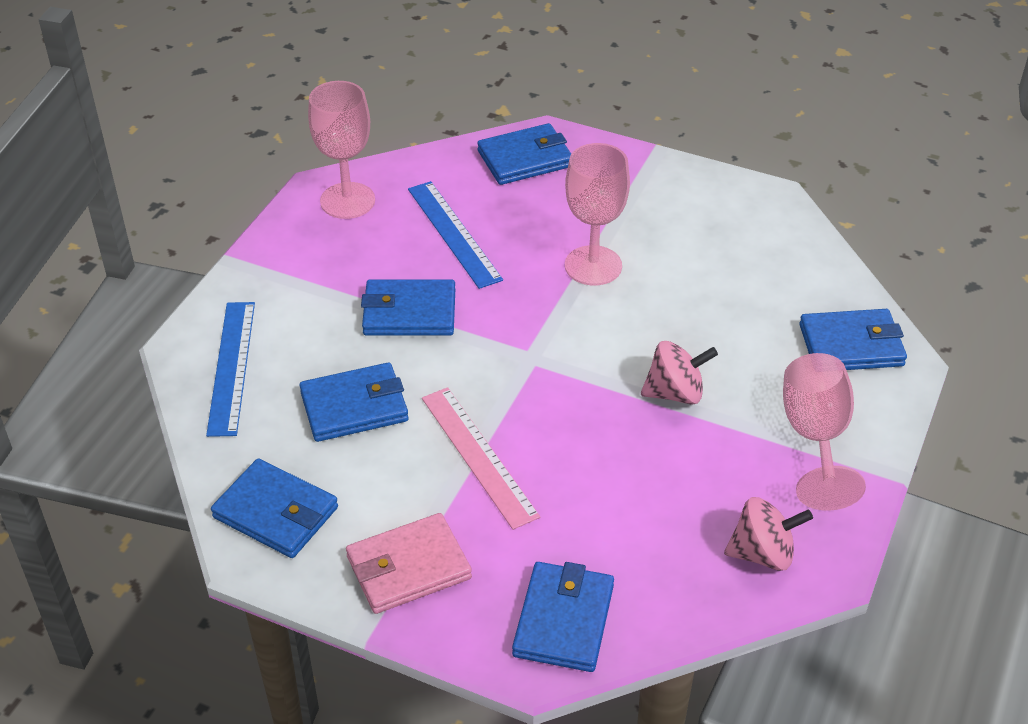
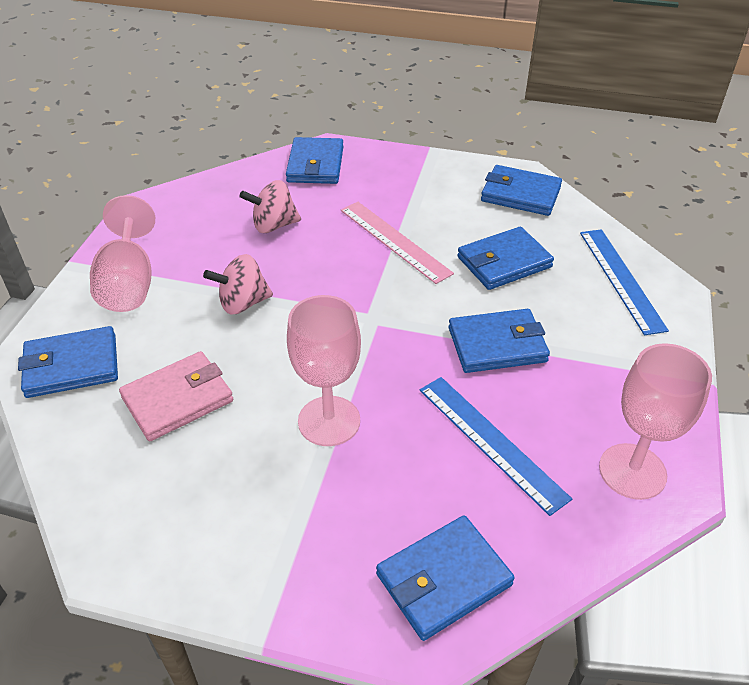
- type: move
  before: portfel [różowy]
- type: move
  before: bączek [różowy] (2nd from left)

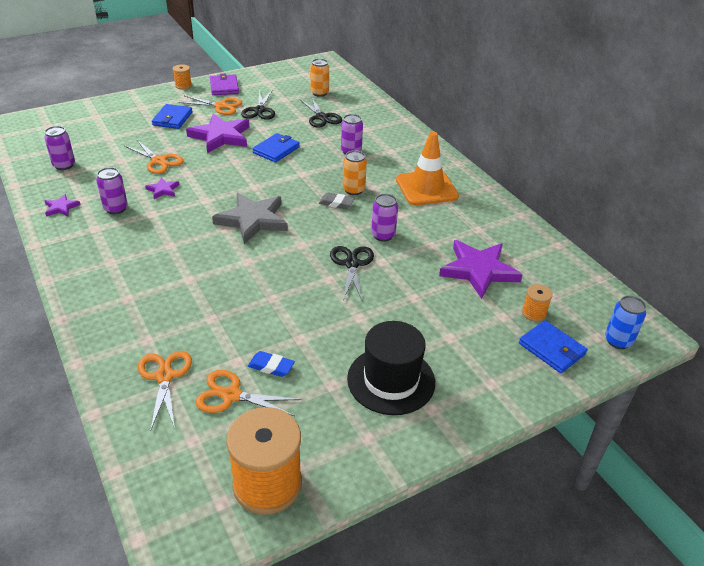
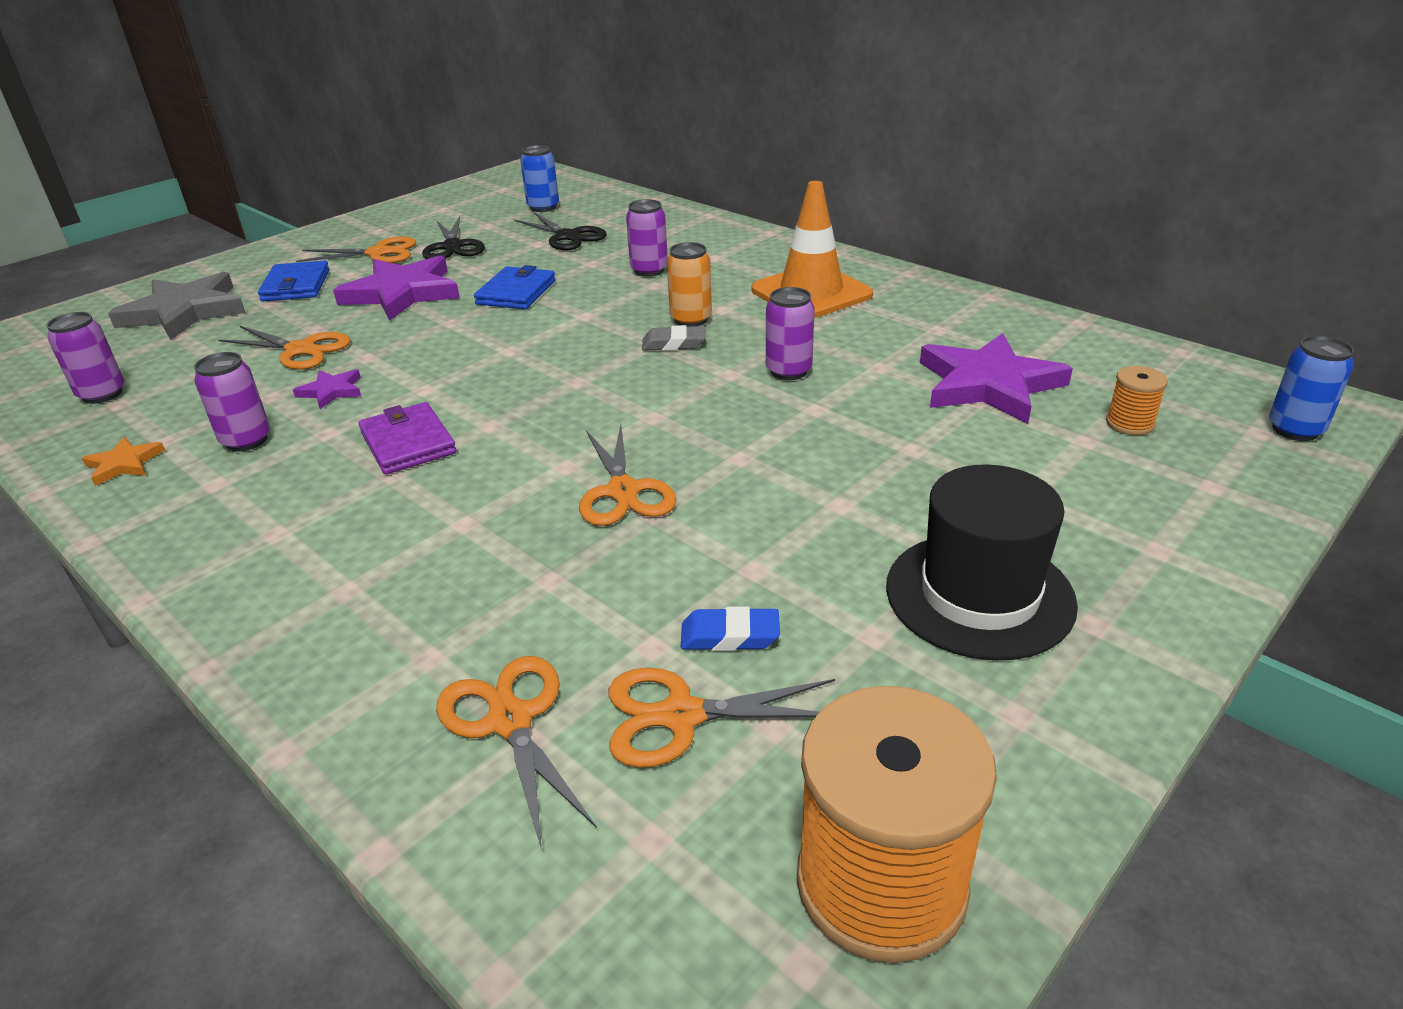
- type: recolor
  before: gwiazda [fioletowy] (1st from left)
  after: gwiazda [pomarańczowy]
- type: delete
  before: szpulka [pomarańczowy] (1st from left)
- type: move
  before: portfel [fioletowy]
- type: move
  before: gwiazda [szary]
- type: recolor
  before: puszka [pomarańczowy] (1st from left)
  after: puszka [niebieski] (1st from left)
- type: delete
  before: nożyczki [czarny] (3rd from left)
- type: delete
  before: portfel [niebieski] (3rd from left)
- type: insert
  after: nożyczki [pomarańczowy] (4th from left)

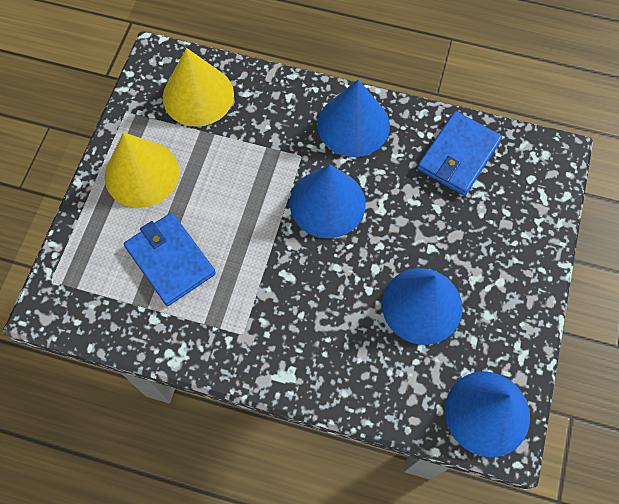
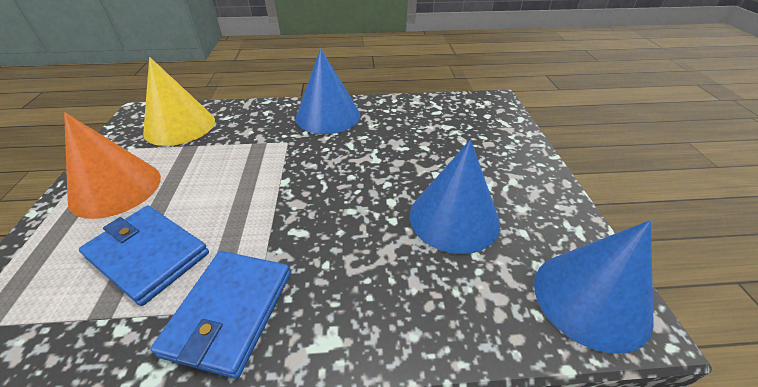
- type: recolor
  before: stożek [żółty] (1st from left)
  after: stożek [pomarańczowy]
- type: delete
  before: stożek [niebieski] (1st from left)
- type: move
  before: portfel [niebieski] (2nd from left)

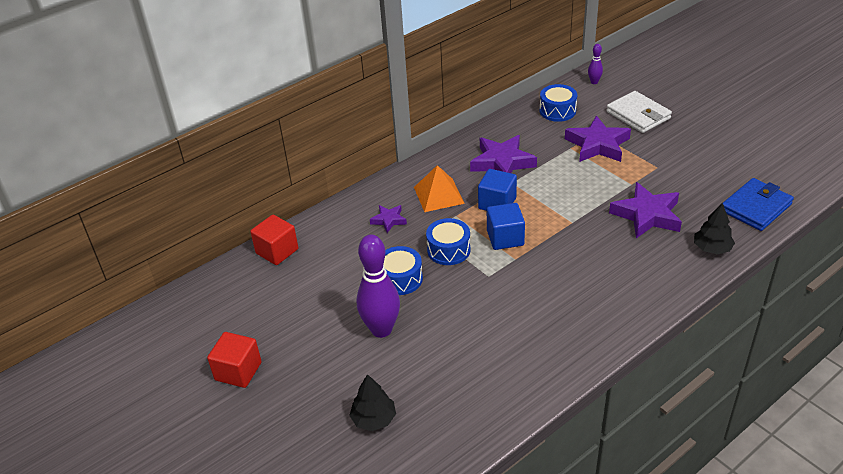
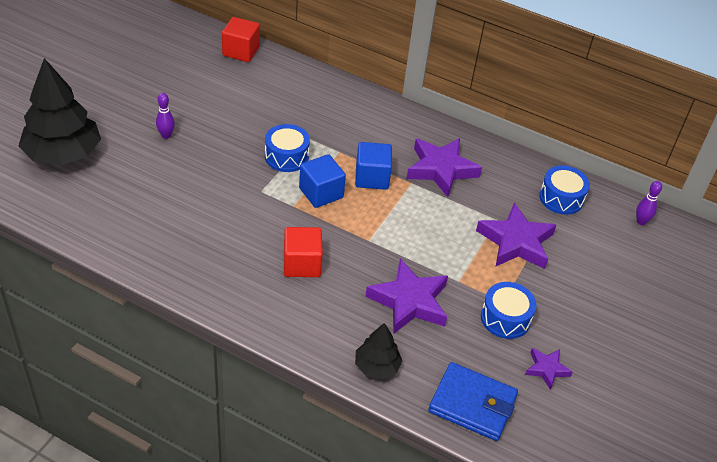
- type: move
  before: sześcian [czerwony] (1st from left in the first image)
  after: sześcian [czerwony] (2nd from left)
- type: resize
  before: drzewko [czarny] (1st from left)
  scale: 1.94
- type: resize
  before: kręgiel [fioletowy] (1st from left)
  scale: 0.47
- type: move
  before: gwiazda [fioletowy] (1st from left in the first image)
  after: gwiazda [fioletowy] (4th from left)
- type: move
  before: bęben [niebieski] (1st from left in the first image)
  after: bęben [niebieski] (2nd from left)
- type: delete
  before: piramida [pomarańczowy]
- type: delete
  before: portfel [biały]

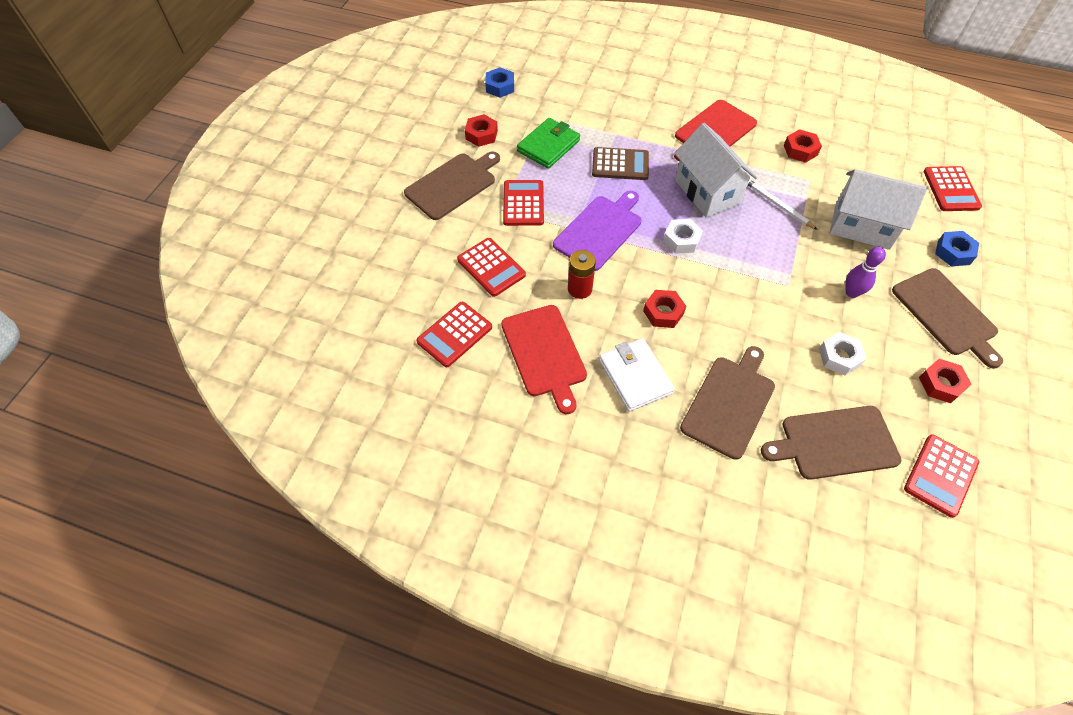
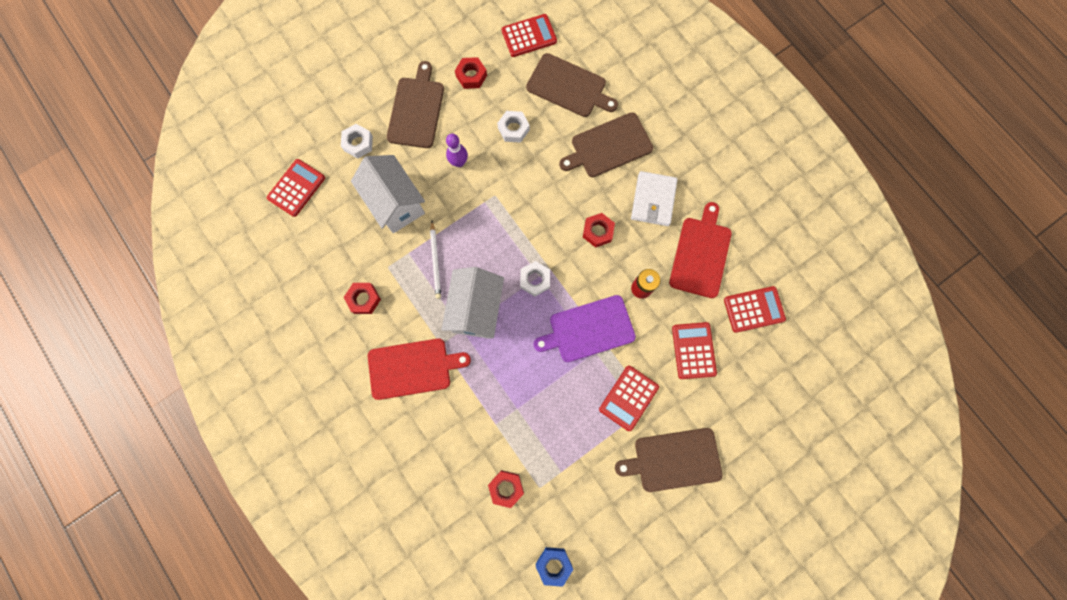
- type: move
  before: nakrętka [czerwony] (1st from left in the first image)
  after: nakrętka [czerwony] (3rd from left)
- type: delete
  before: portfel [zielony]
- type: delete
  before: kalkulator [brązowy]
- type: recolor
  before: nakrętka [niebieski] (2nd from left)
  after: nakrętka [biały] (1st from left)

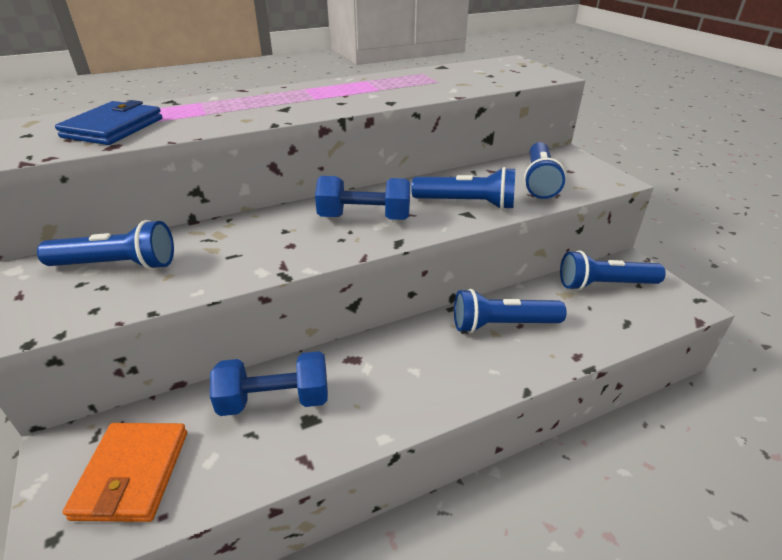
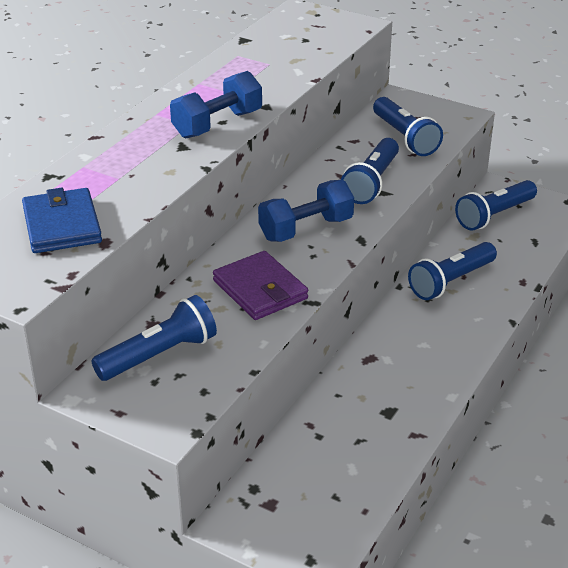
- type: delete
  before: portfel [pomarańczowy]
- type: move
  before: hantel [niebieski] (1st from left)
- type: rotate
  before: latarka [niebieski] (2nd from left)
  turn: 135
- type: insert
  after: portfel [fioletowy]

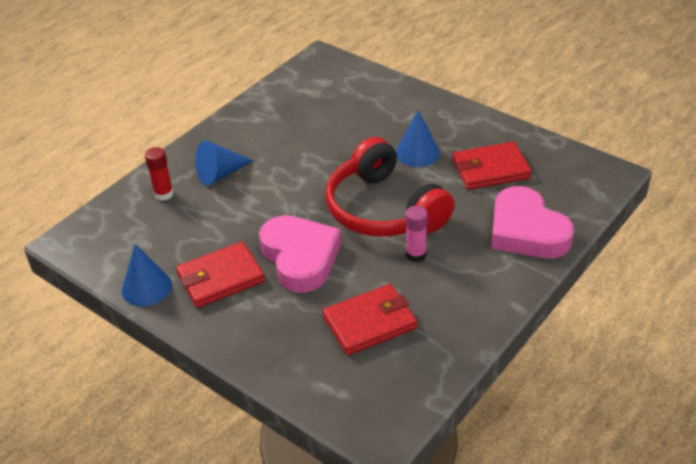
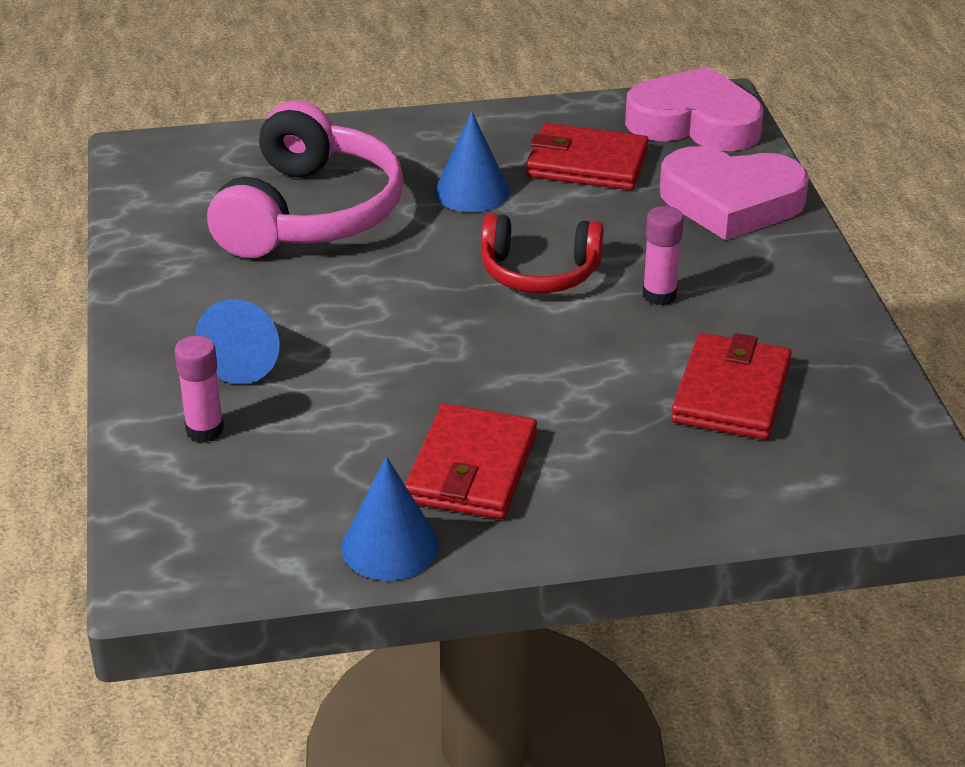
- type: recolor
  before: klej w sztyfcie [czerwony]
  after: klej w sztyfcie [różowy] (1st from left)
- type: move
  before: serce [różowy] (1st from left)
- type: resize
  before: słuchawki [czerwony]
  scale: 0.6
- type: rotate
  before: portfel [czerwony] (3rd from left in the first image)
  turn: 75
- type: insert
  after: słuchawki [różowy]

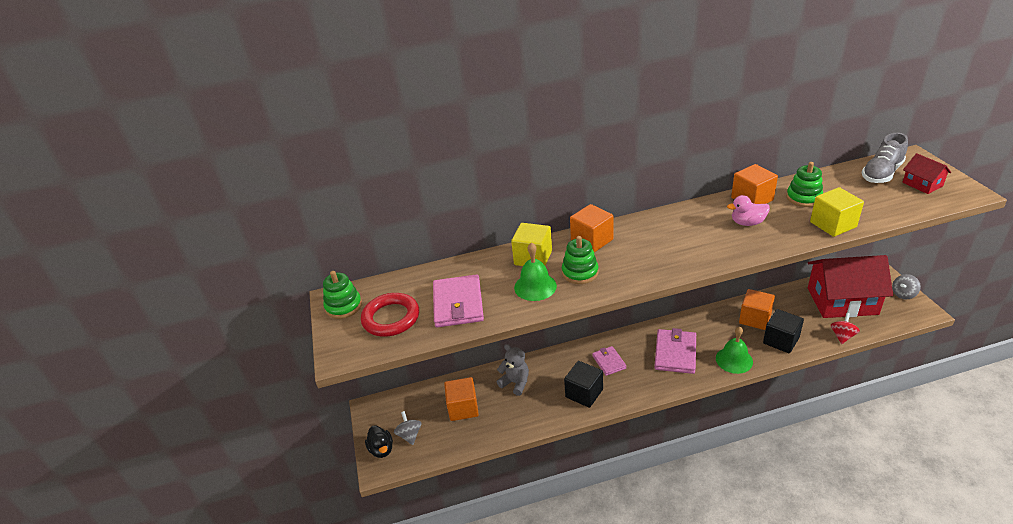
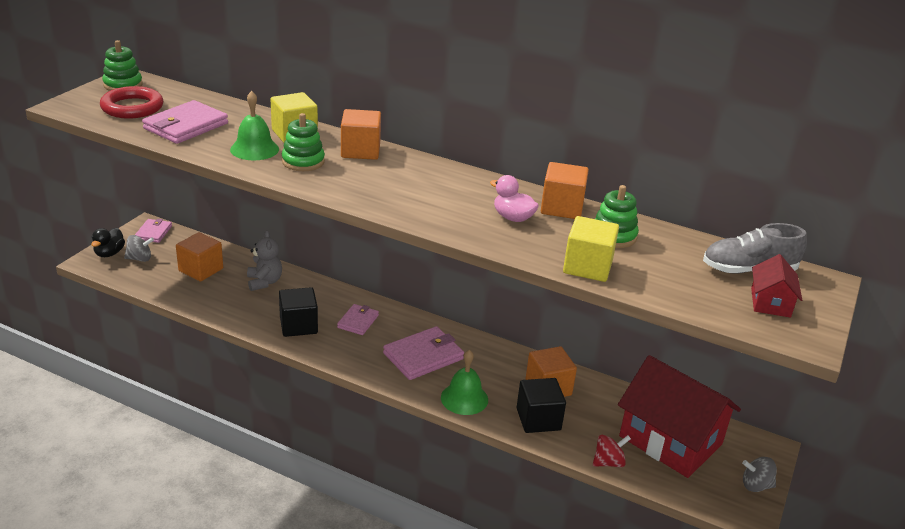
- type: rotate
  before: bączek [szary] (1st from left)
  turn: 60
- type: insert
  after: portfel [różowy] (1st from left)

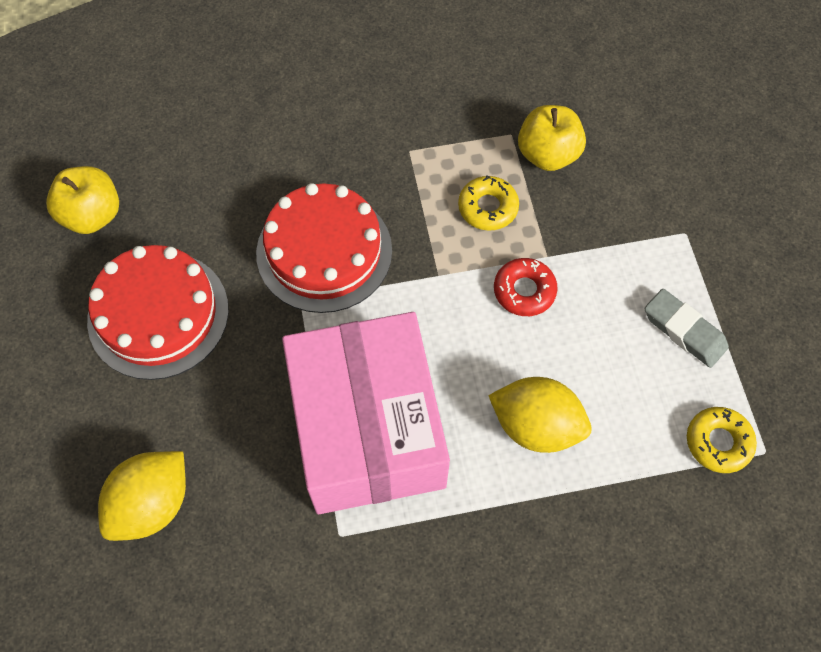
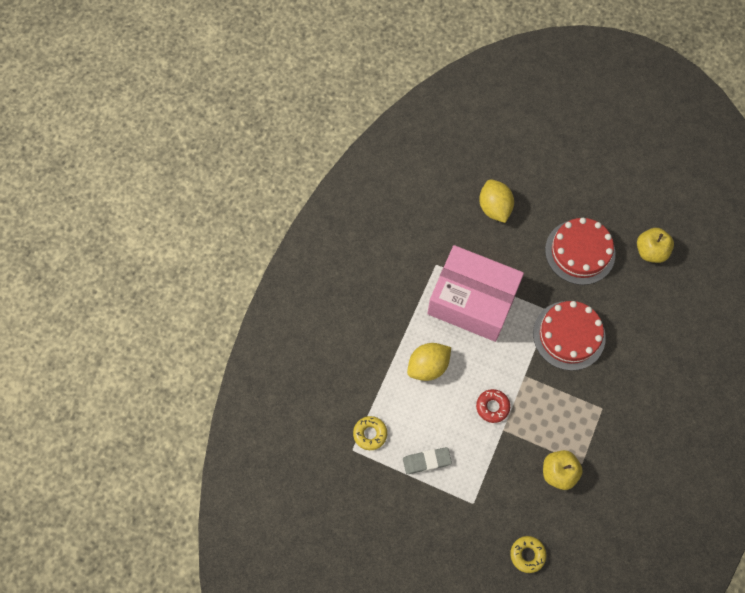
- type: move
  before: donut [żółty] (1st from left in the first image)
  after: donut [żółty] (2nd from left)

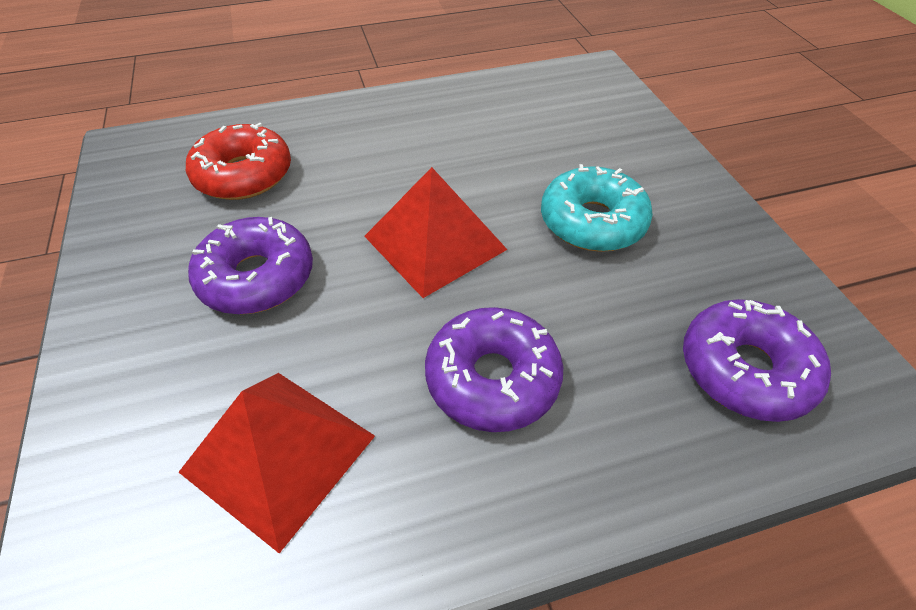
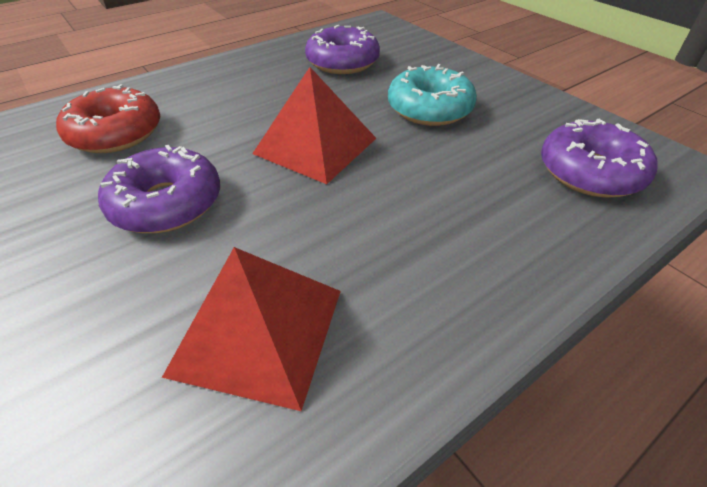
- type: move
  before: donut [fioletowy] (2nd from left)

